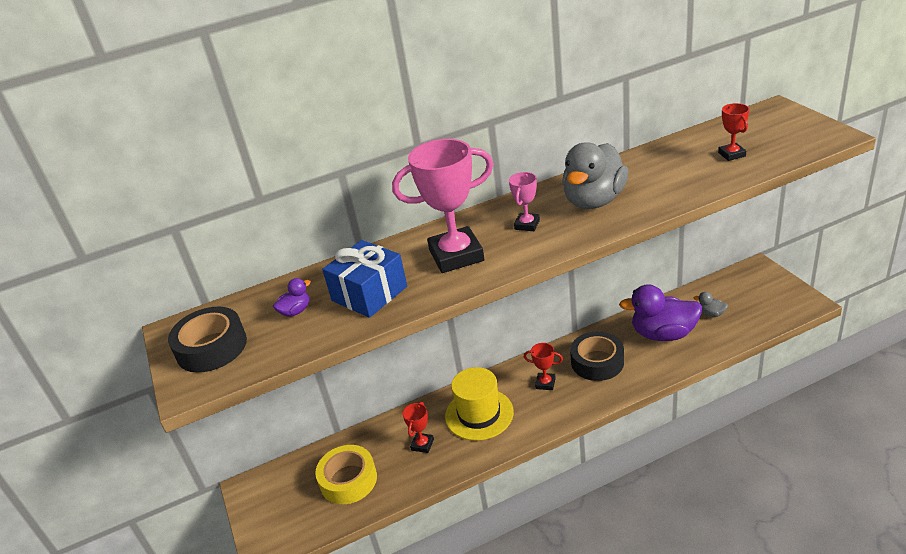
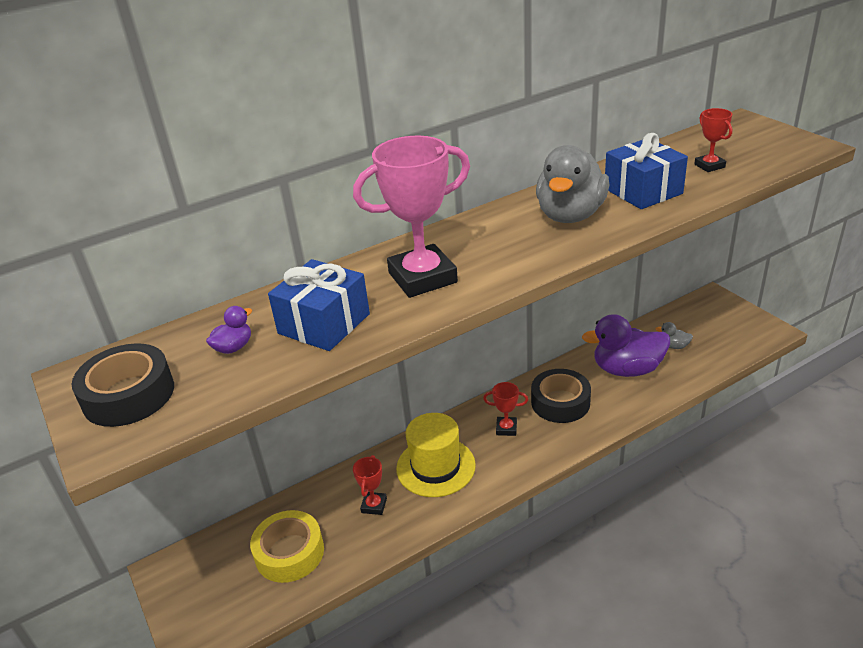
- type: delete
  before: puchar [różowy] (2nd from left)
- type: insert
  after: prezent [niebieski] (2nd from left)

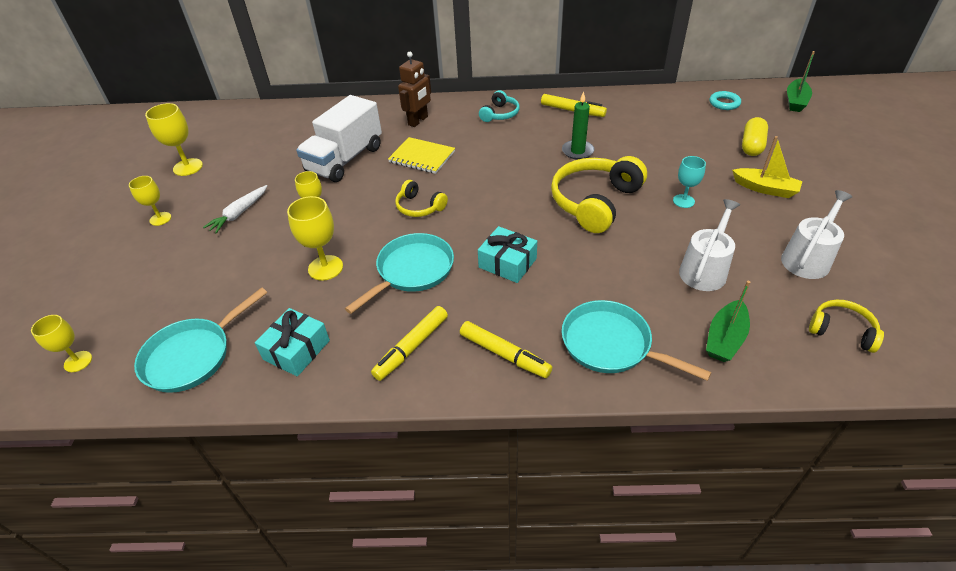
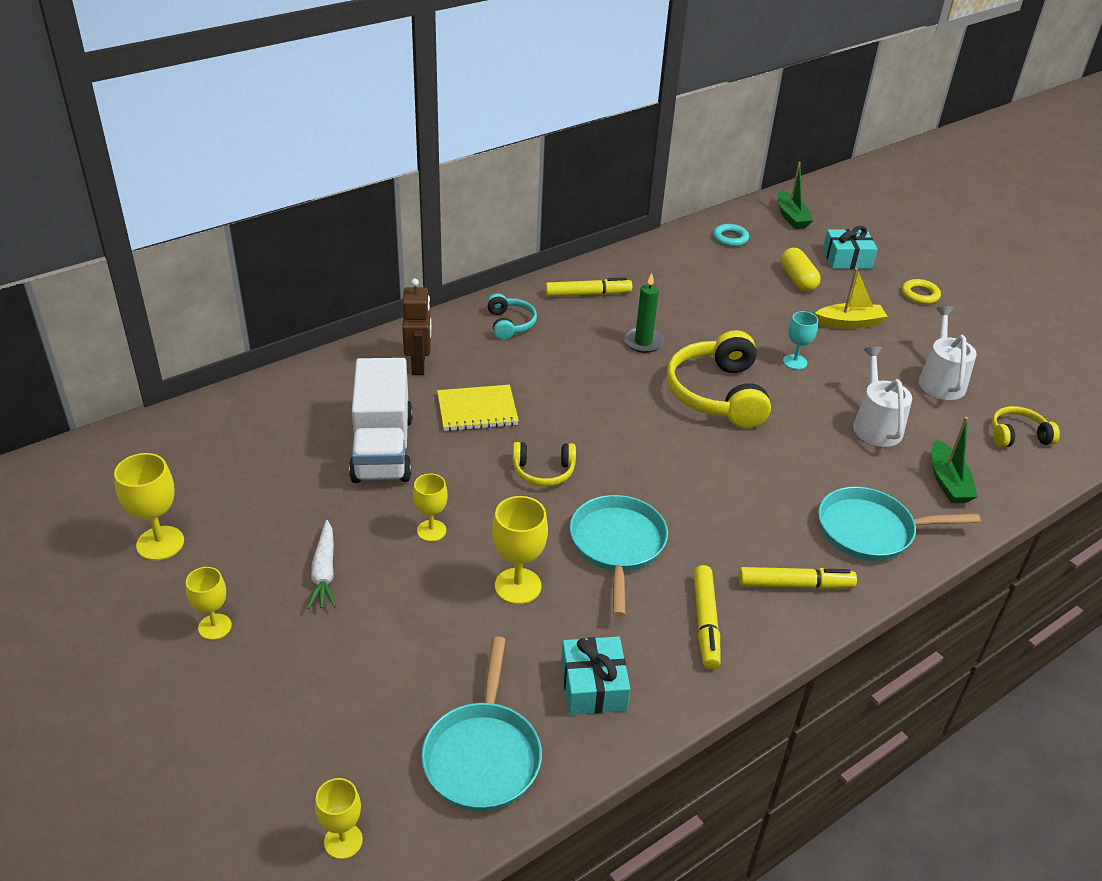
- type: move
  before: prezent [turkusowy] (2nd from left)
- type: insert
  after: pierścień [żółty]

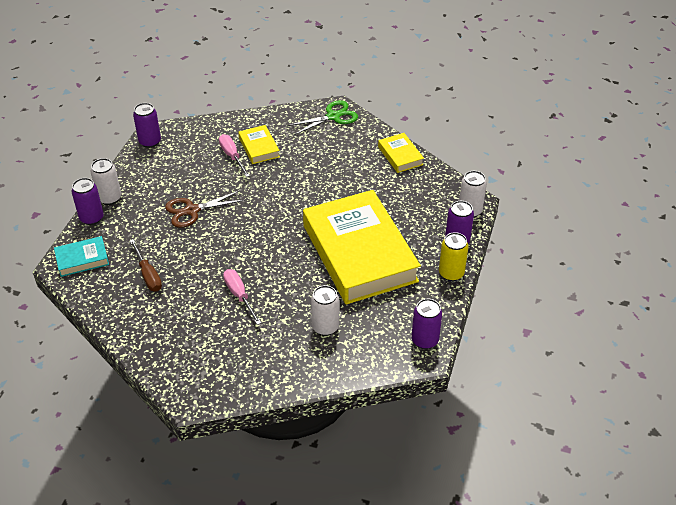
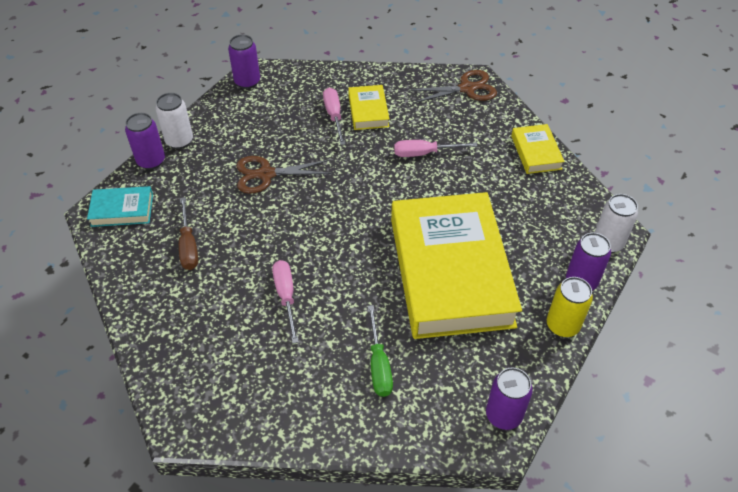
- type: recolor
  before: nożyczki [zielony]
  after: nożyczki [brązowy] (2nd from left)
- type: replace
  before: puszka [biały] (2nd from left)
  after: śrubokręt [zielony]
- type: insert
  after: śrubokręt [różowy] (3rd from left)

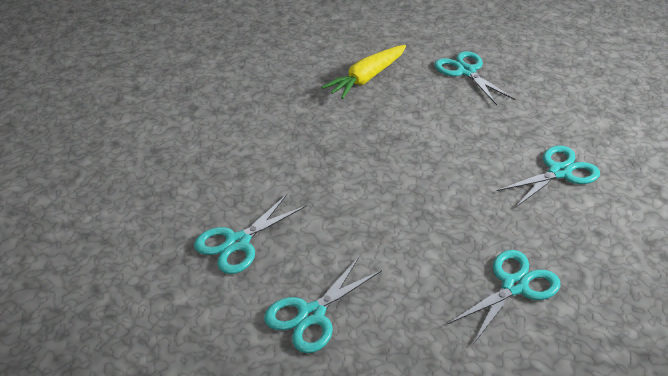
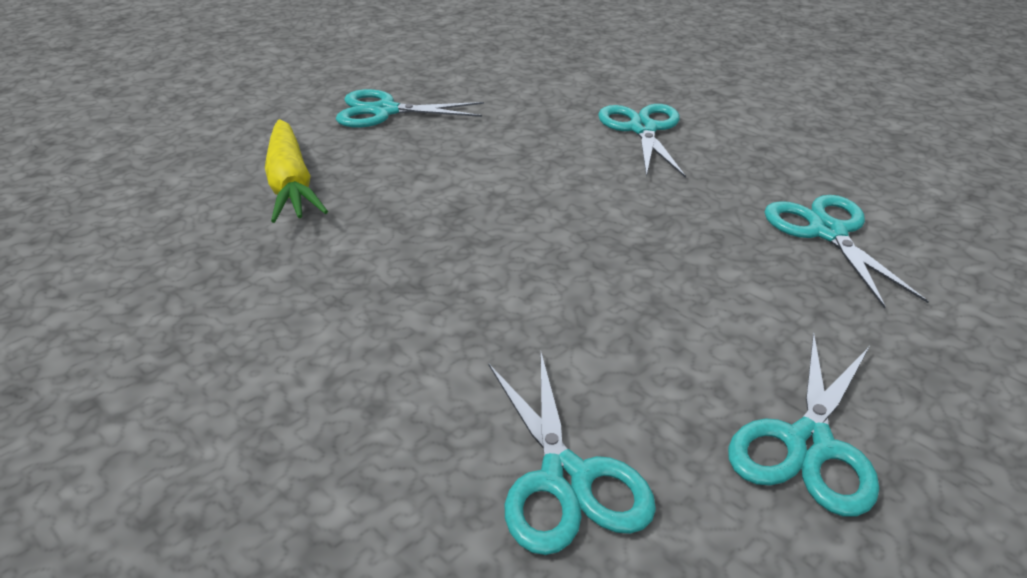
- type: rotate
  before: nożyczki [turkusowy] (2nd from left in the first image)
  turn: 45

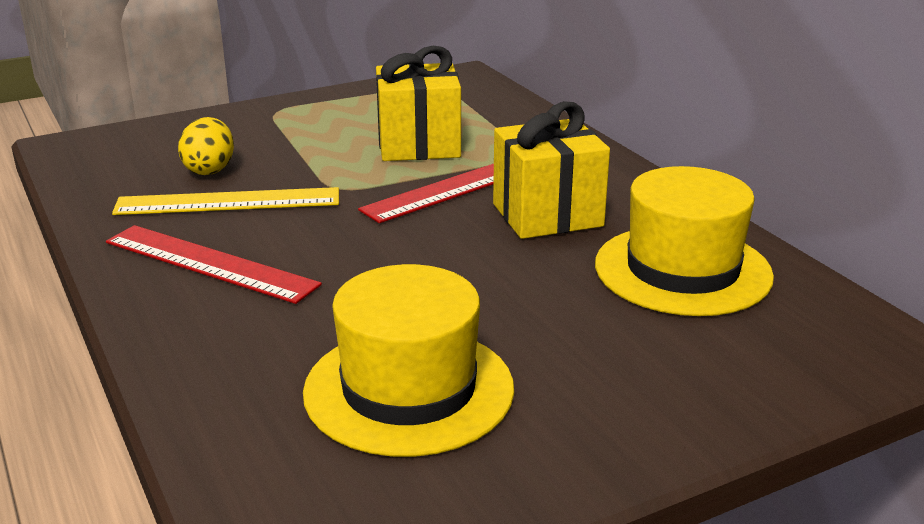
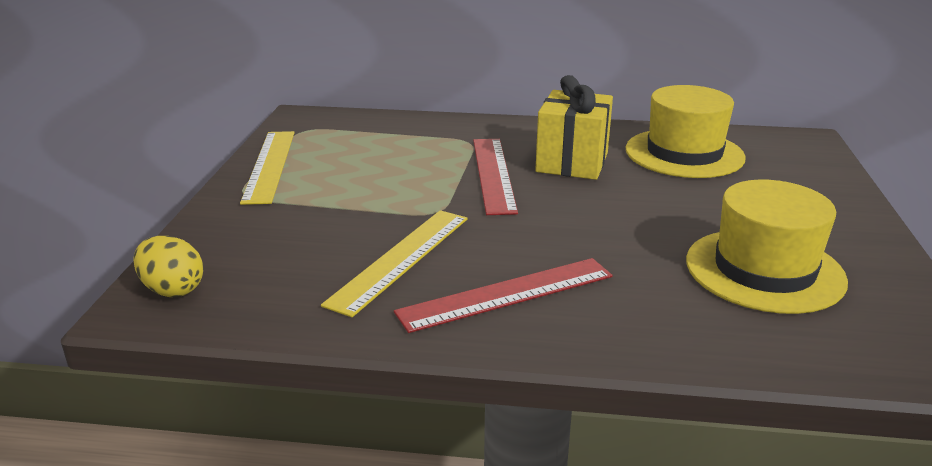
- type: move
  before: jajko [żółty]
- type: delete
  before: prezent [żółty] (1st from left)
- type: insert
  after: linijka [żółty] (1st from left)

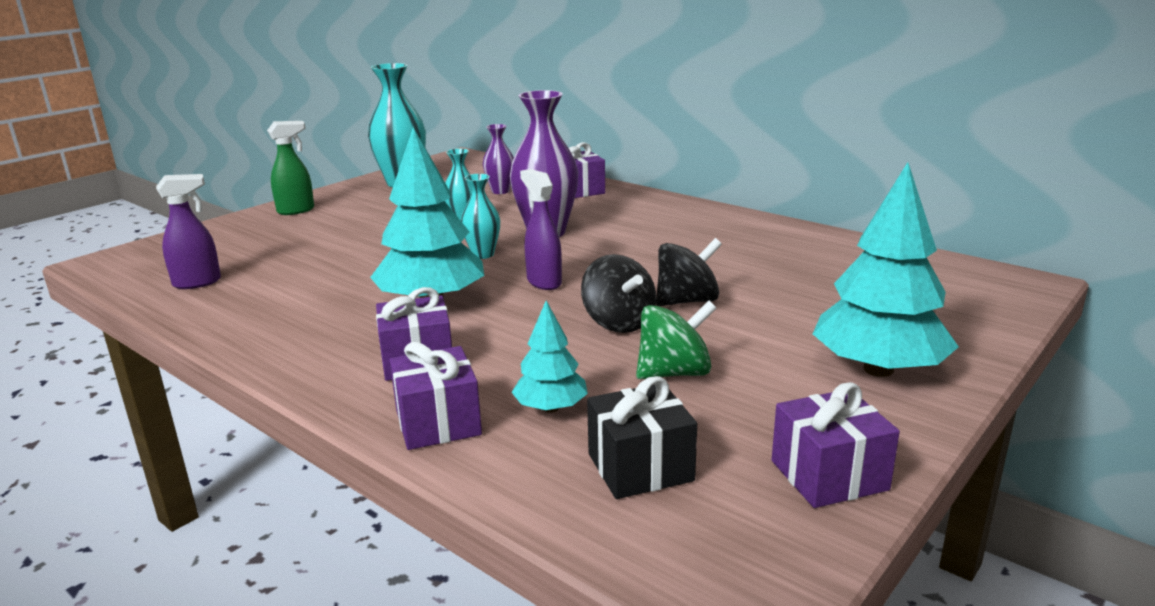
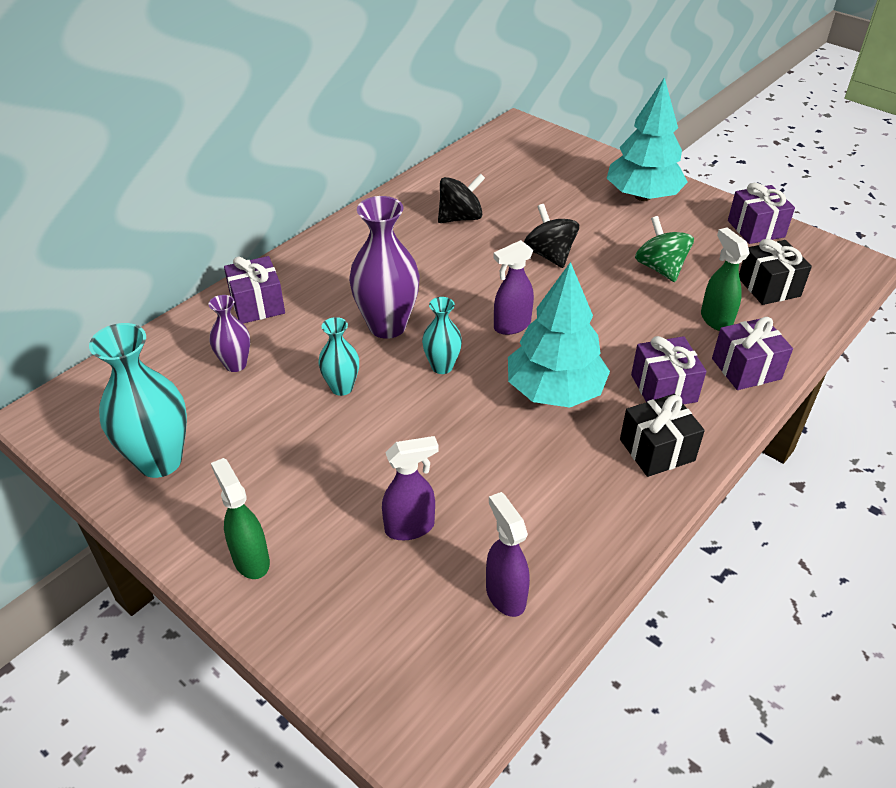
- type: replace
  before: drzewko [turkusowy] (2nd from left)
  after: spryskiwacz [zielony] (2nd from left)
- type: move
  before: bączek [czarny] (1st from left)
- type: insert
  after: spryskiwacz [fioletowy] (1st from left)
- type: insert
  after: prezent [czarny] (1st from left)

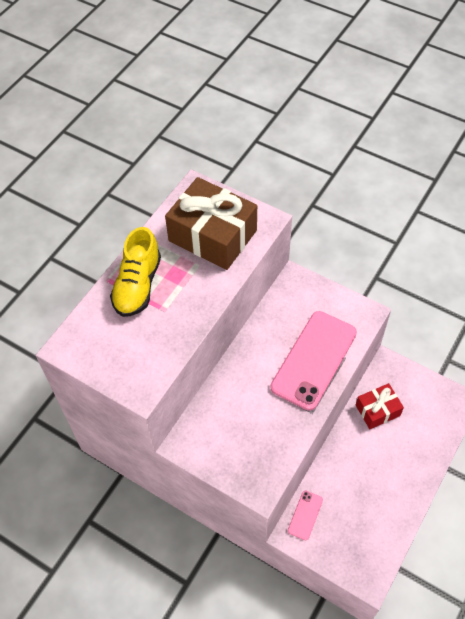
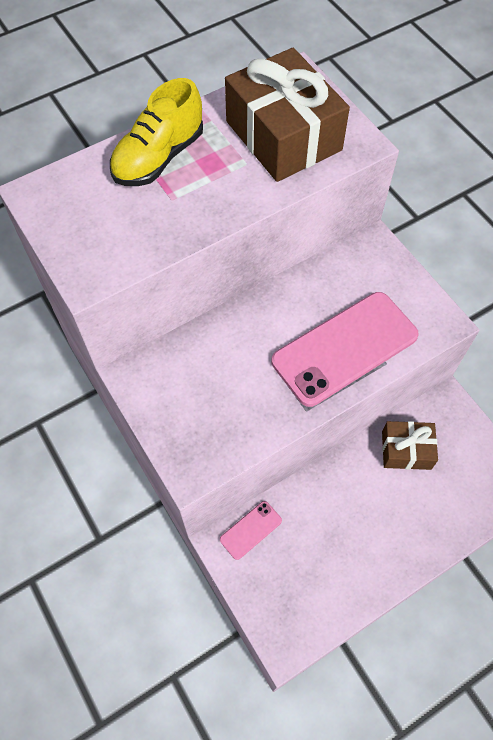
- type: recolor
  before: prezent [czerwony]
  after: prezent [brązowy] (2nd from left)

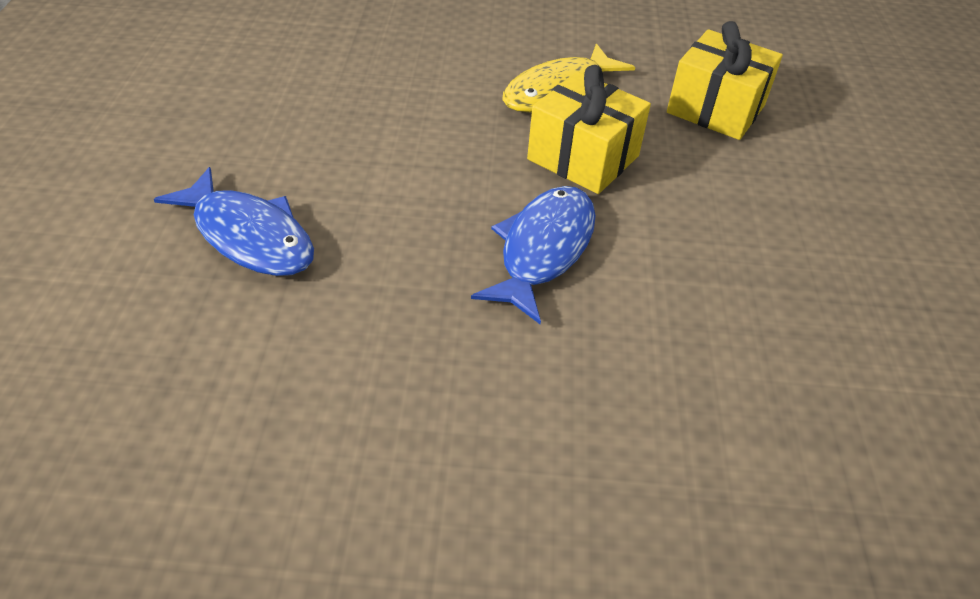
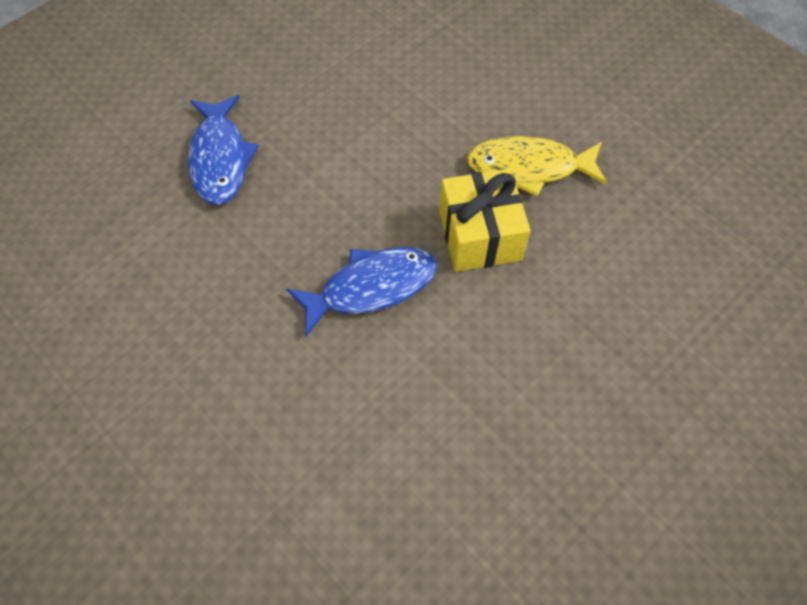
- type: delete
  before: prezent [żółty] (2nd from left)

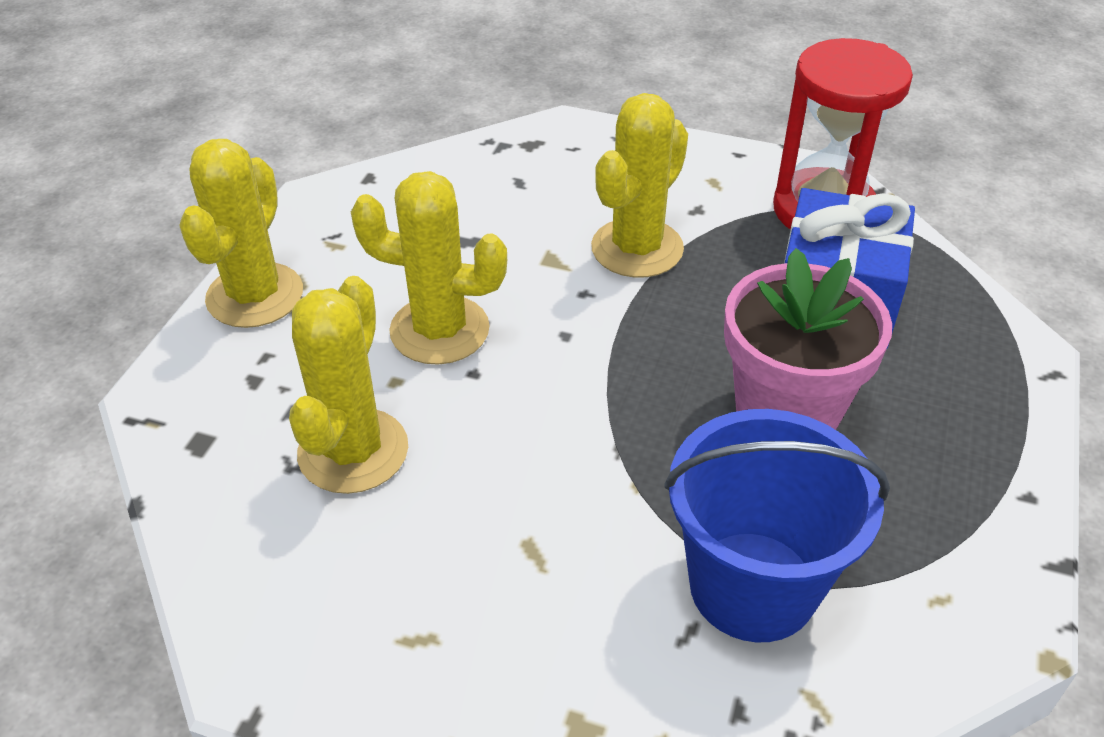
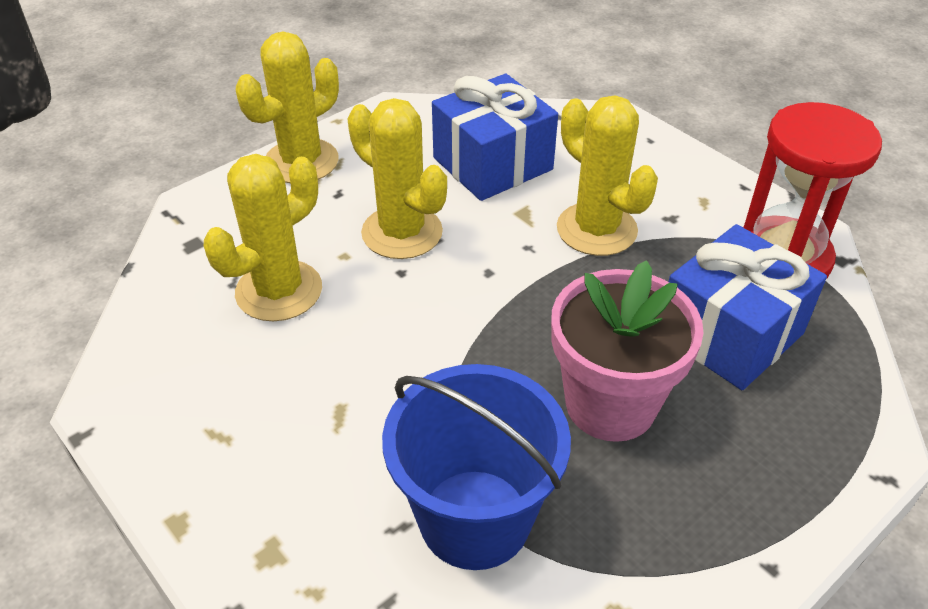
- type: rotate
  before: kaktus [żółty] (4th from left)
  turn: 75
- type: insert
  after: prezent [niebieski] (1st from left)

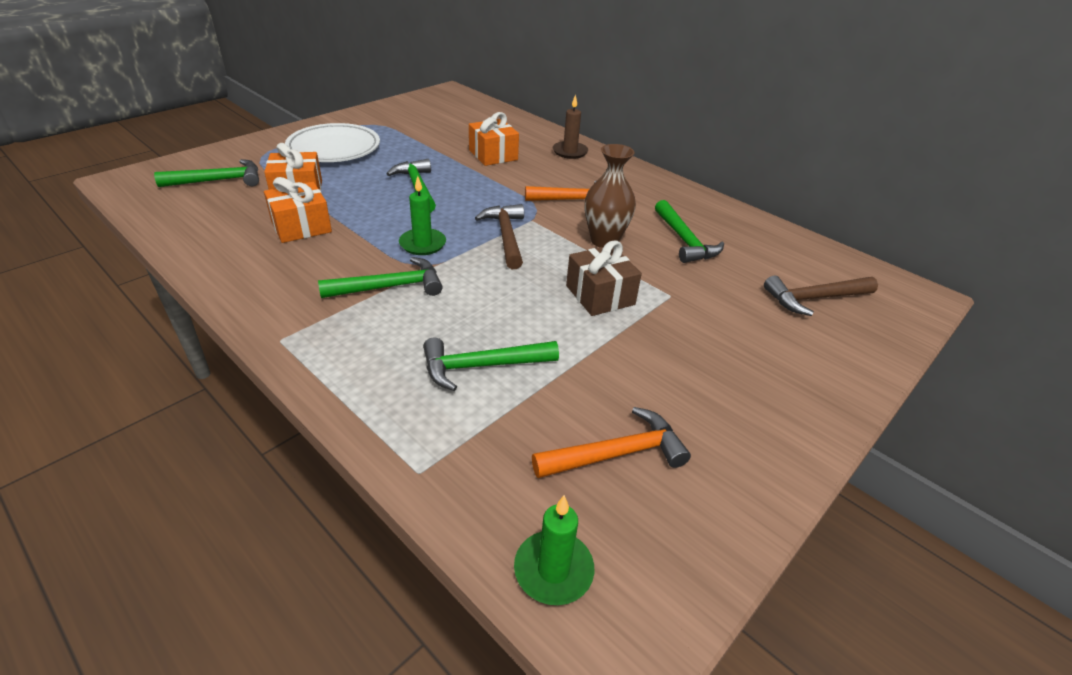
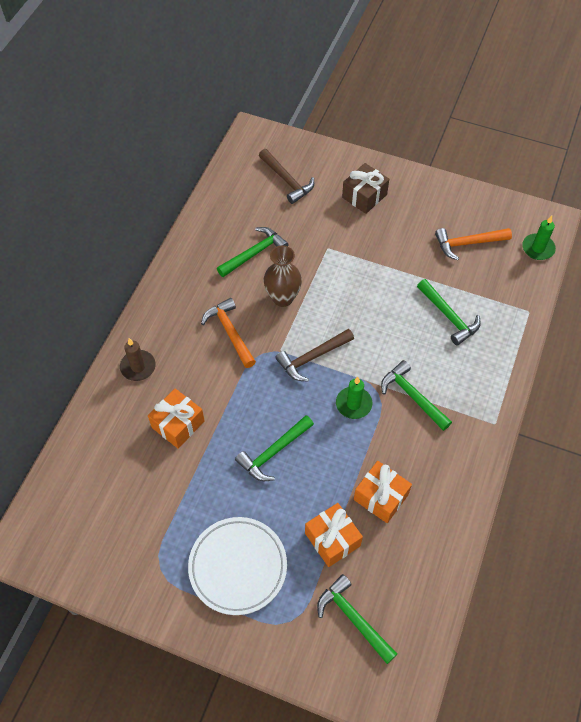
- type: rotate
  before: młotek [pomarańczowy] (2nd from left)
  turn: -60
- type: move
  before: prezent [brązowy]

